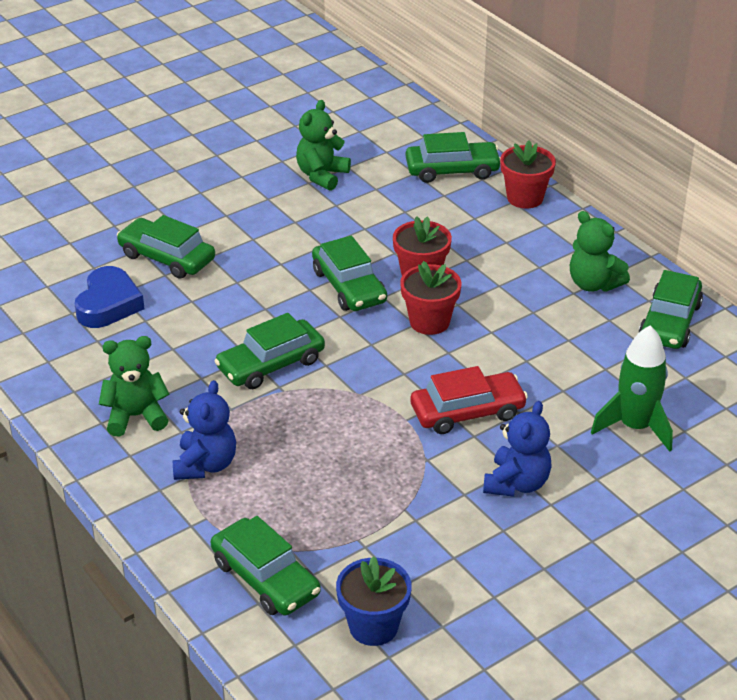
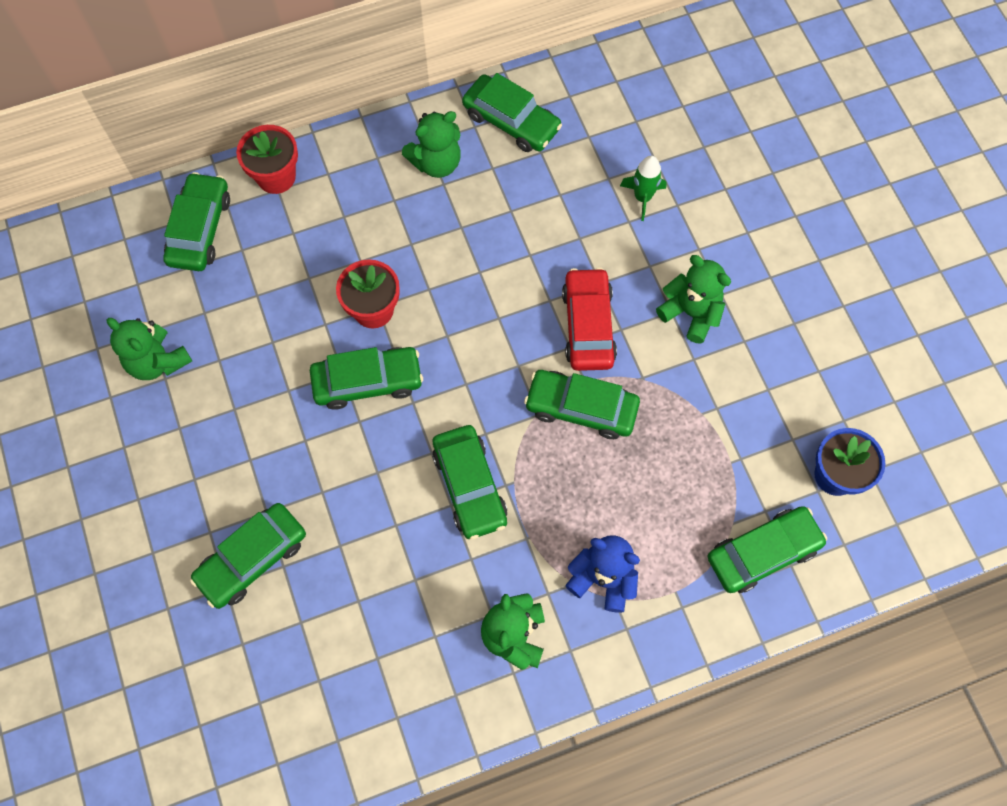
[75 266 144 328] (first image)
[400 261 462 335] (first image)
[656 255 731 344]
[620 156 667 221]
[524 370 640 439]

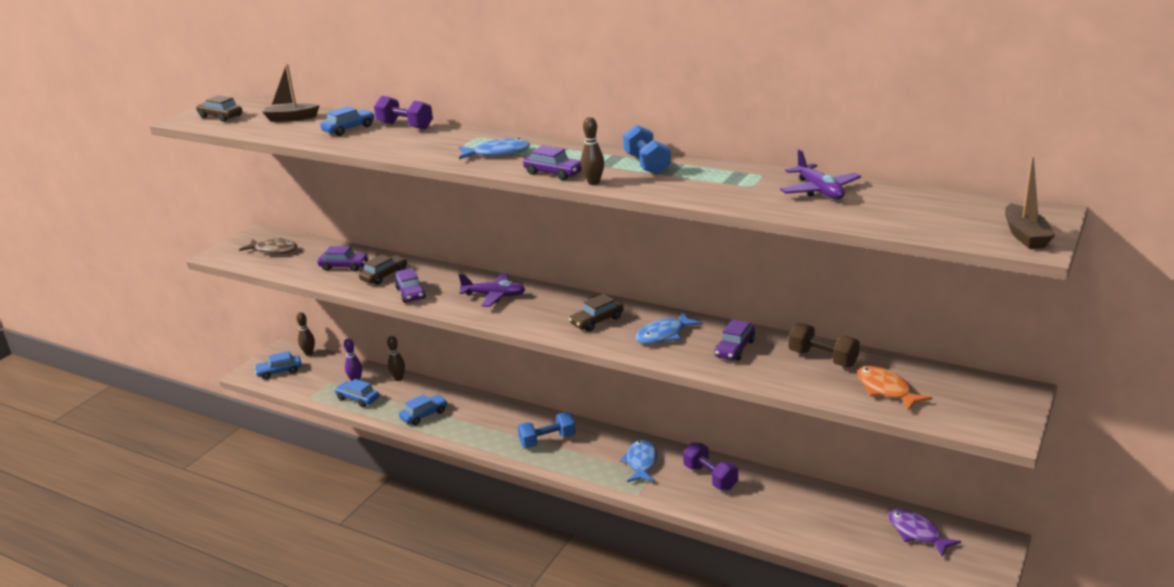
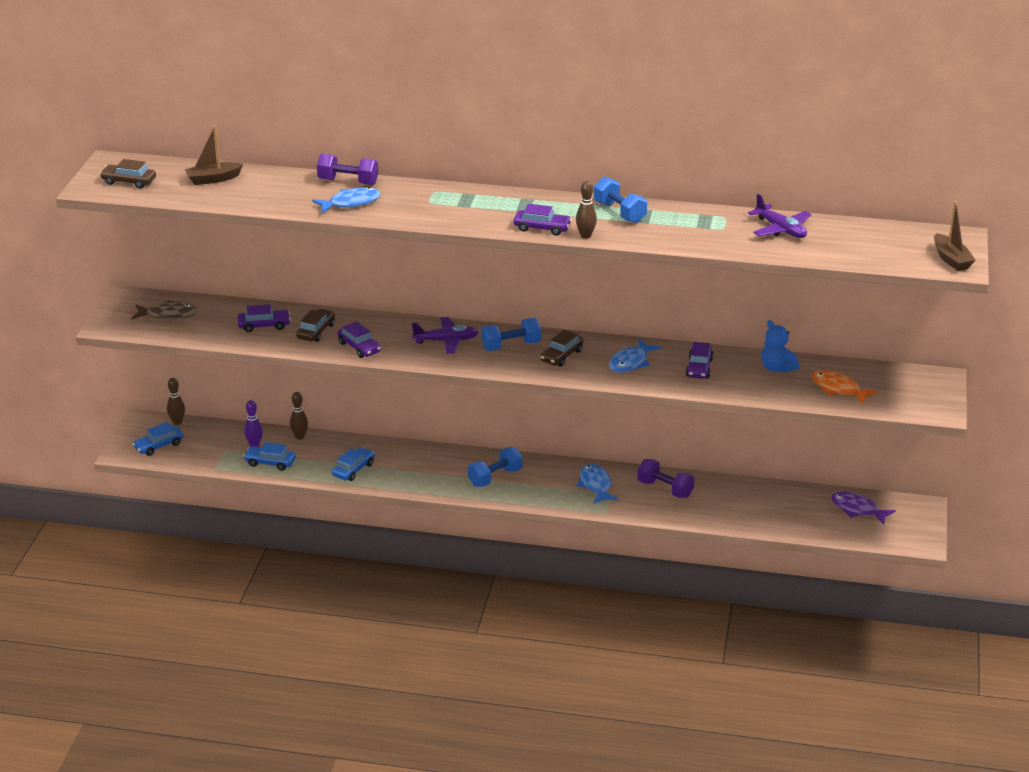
[320 106 375 136] (first image)
[312 187 381 213]
[761 320 799 373]
[481 318 541 351]

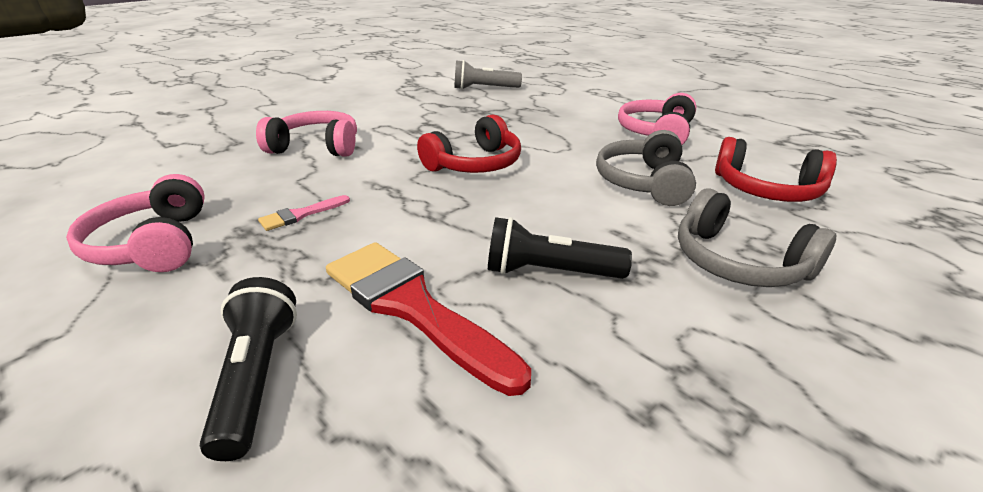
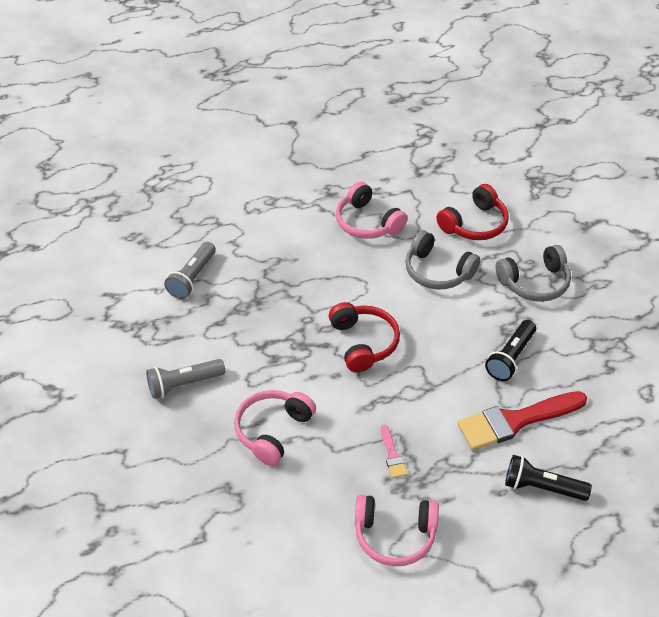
[146 359 225 399]

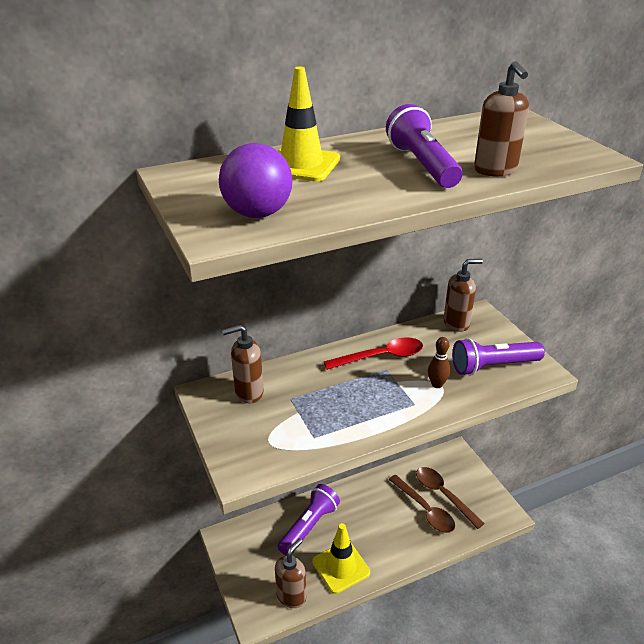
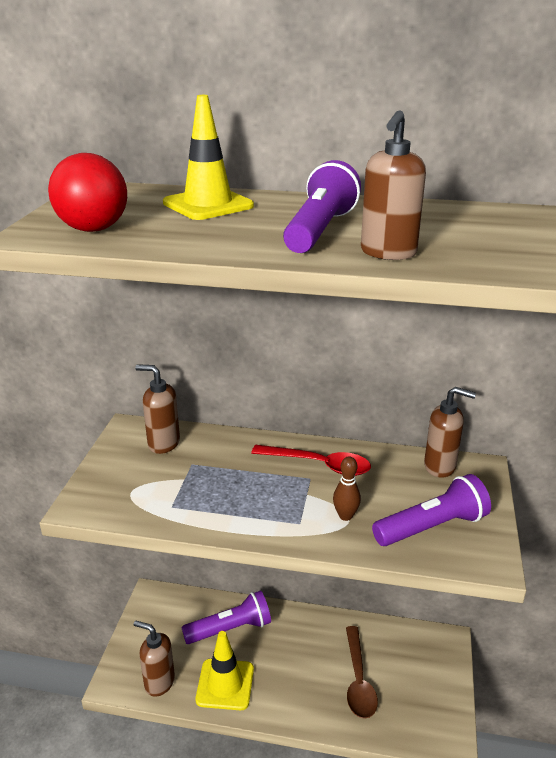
[48 153 127 232]
[133 620 175 697]
[416 467 485 529] (first image)
[372 474 491 546]

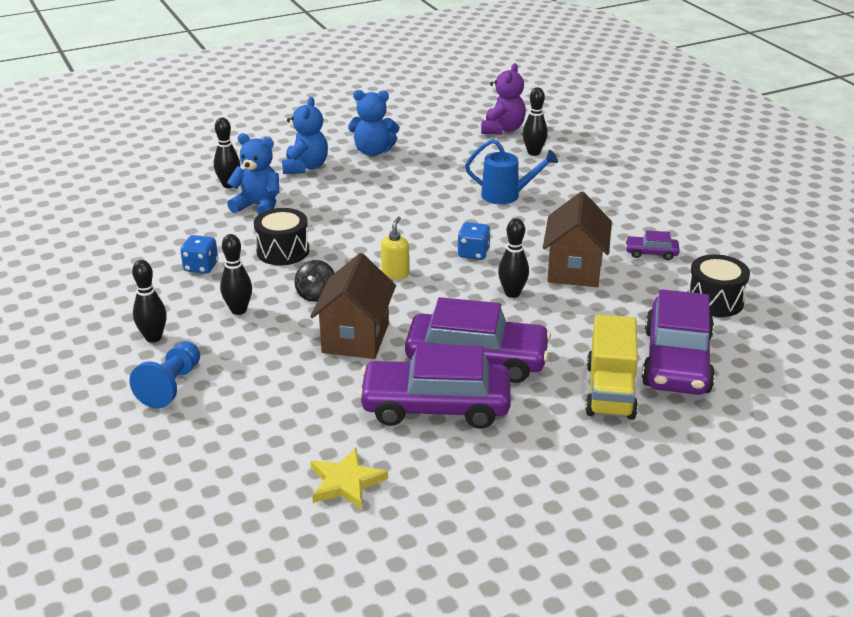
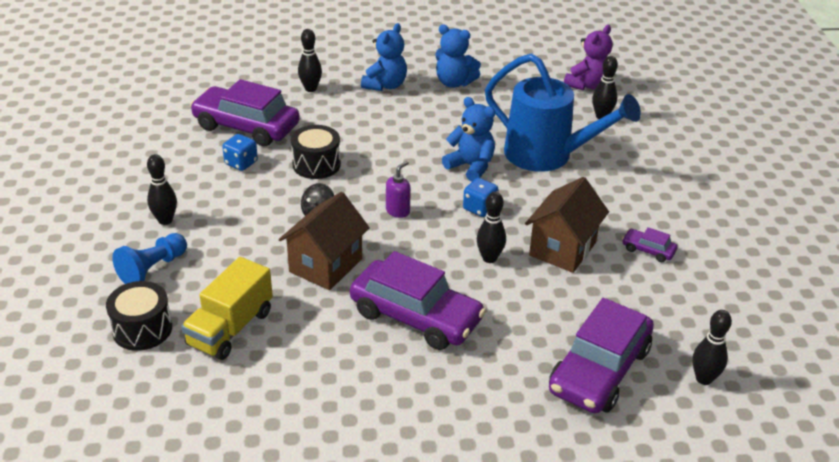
[692 310 732 385]
[442 97 495 181]
[311 448 388 510] (first image)
[190 79 300 147]
[386 161 411 218]
[485 53 641 172]
[181 257 273 360]
[106 281 172 351]

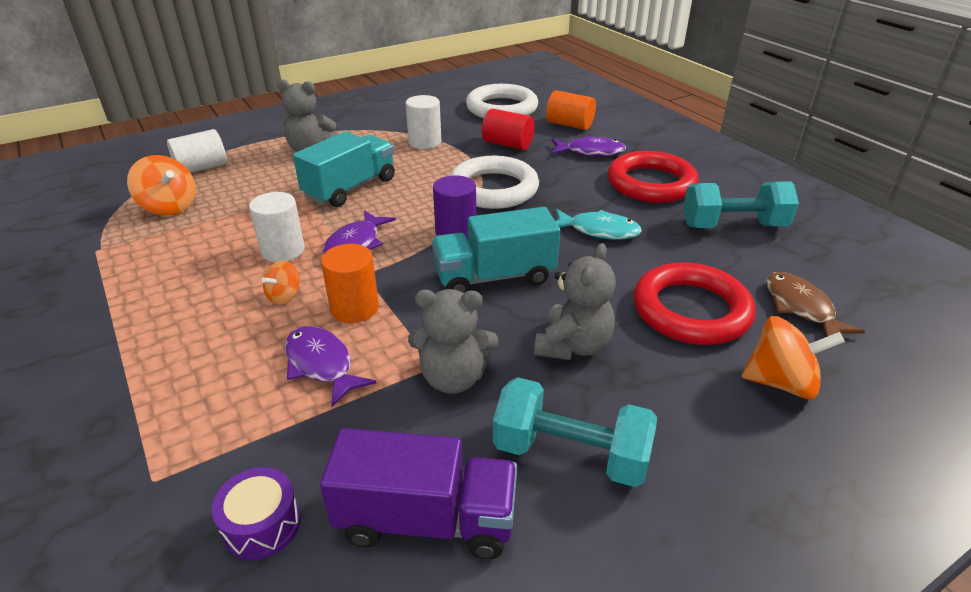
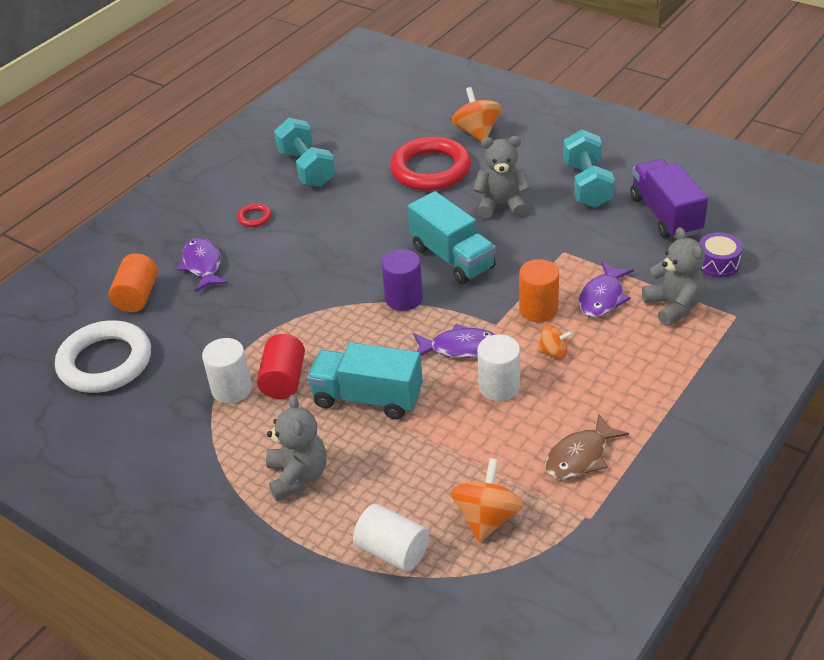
[642 227 705 326]
[450 156 539 209] (first image)
[257 334 305 399]
[555 209 642 240] (first image)
[237 203 271 227]
[545 413 629 479]

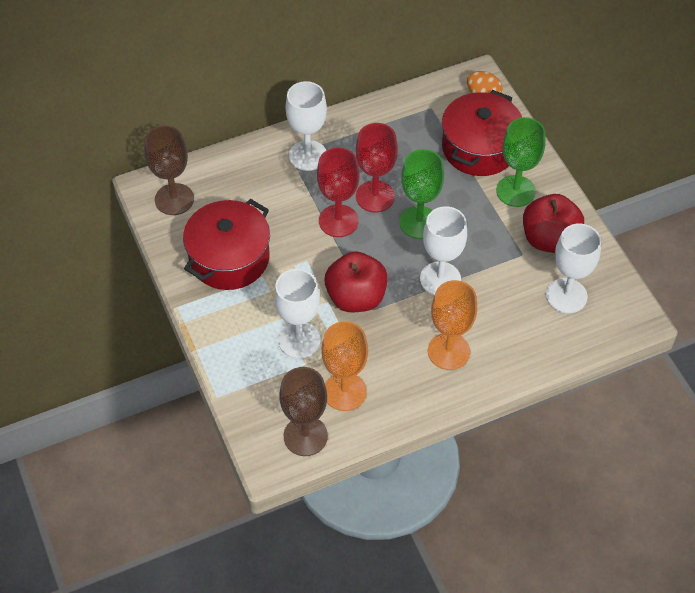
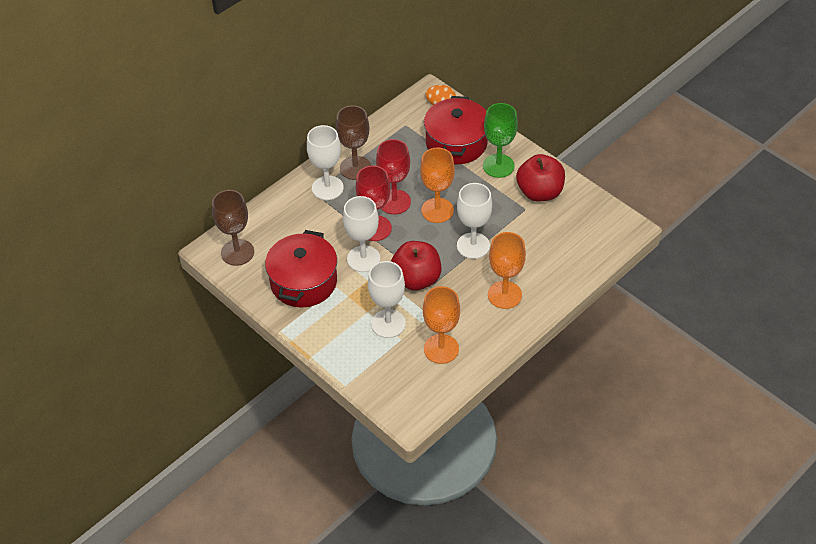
[336 105 371 180]
[420 148 455 223]
[343 196 380 272]

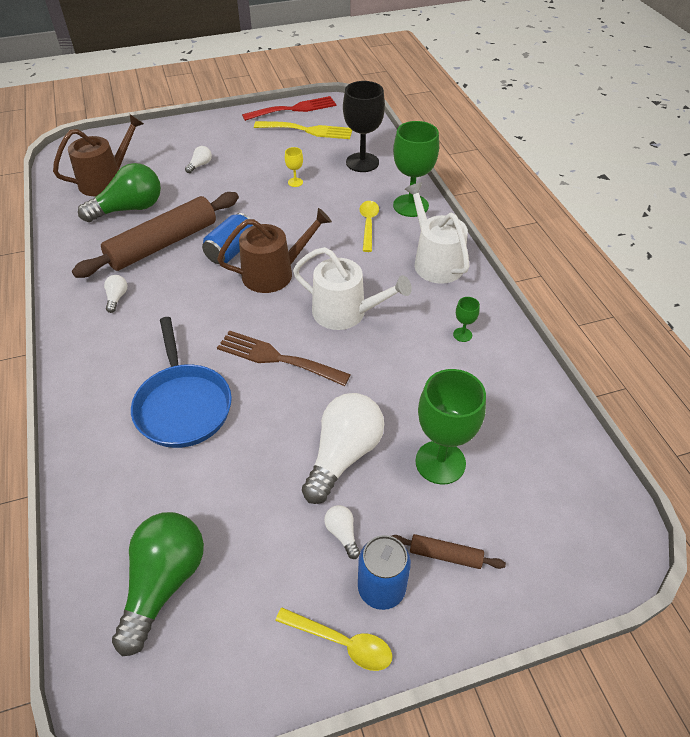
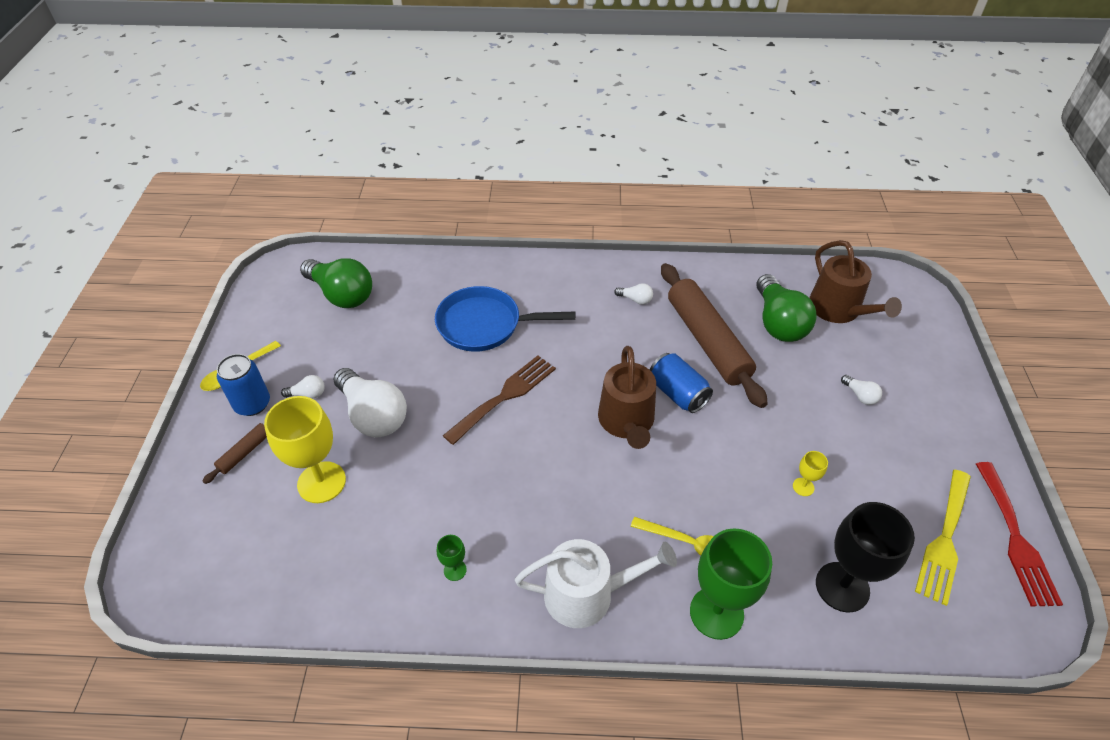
[293 247 412 330] (first image)
[264 396 346 503]

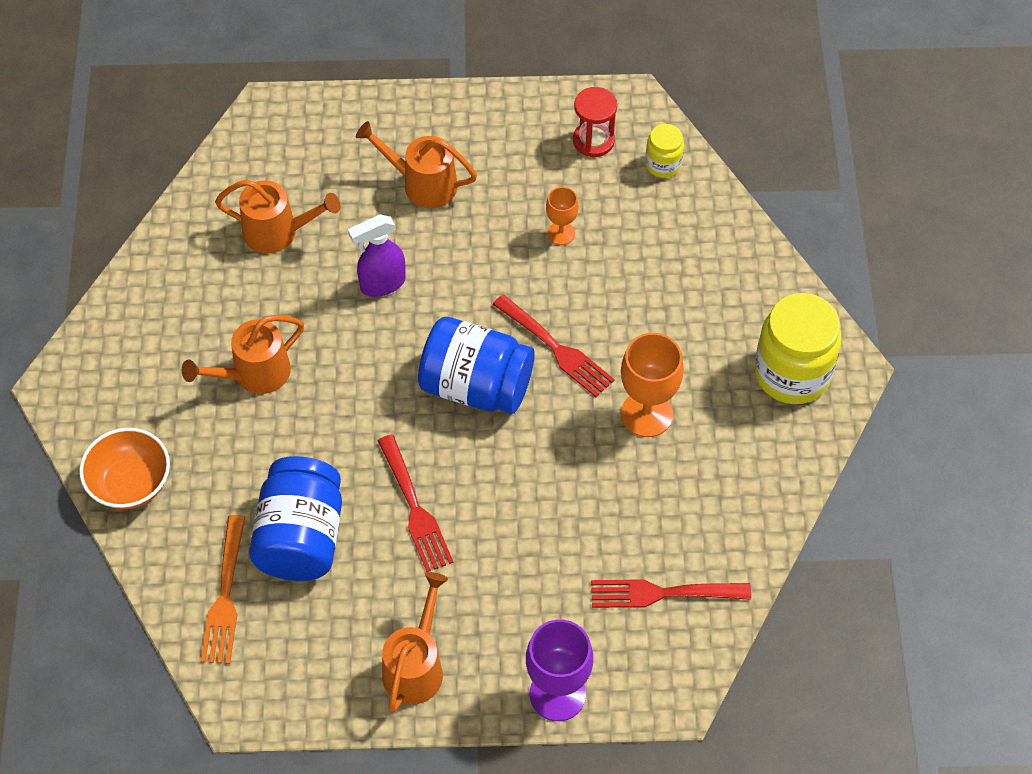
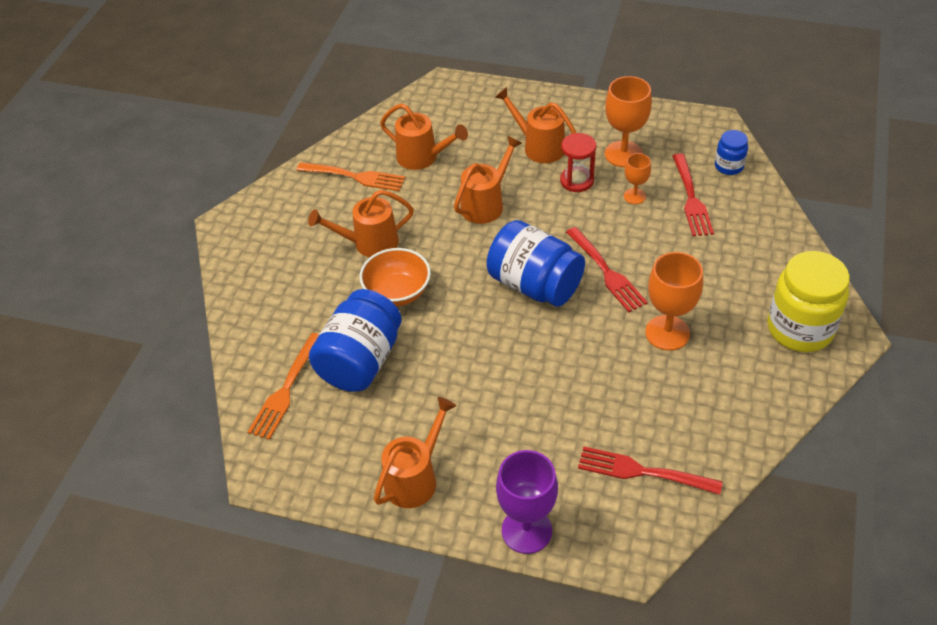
[359 248 431 306]
[454 136 522 224]
[672 153 714 236]
[560 133 596 192]
[715 130 748 175]
[297 162 405 191]
[605 76 652 167]

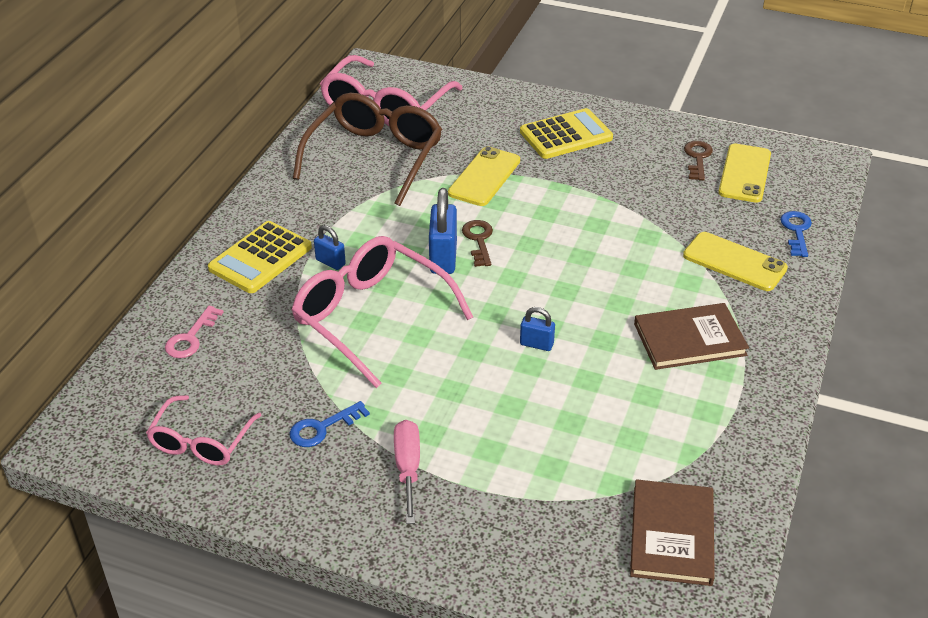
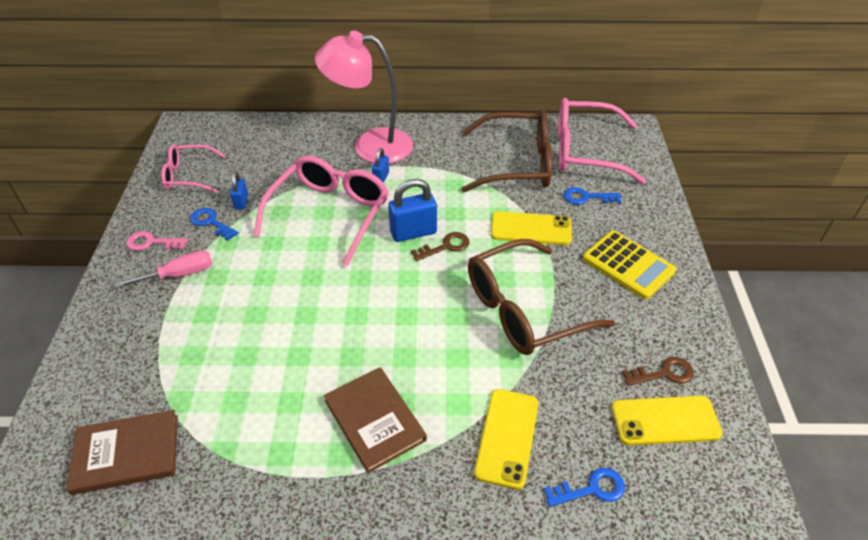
[126 231 188 251]
[315 31 413 164]
[230 172 248 210]
[468 239 615 355]
[564 187 621 205]

